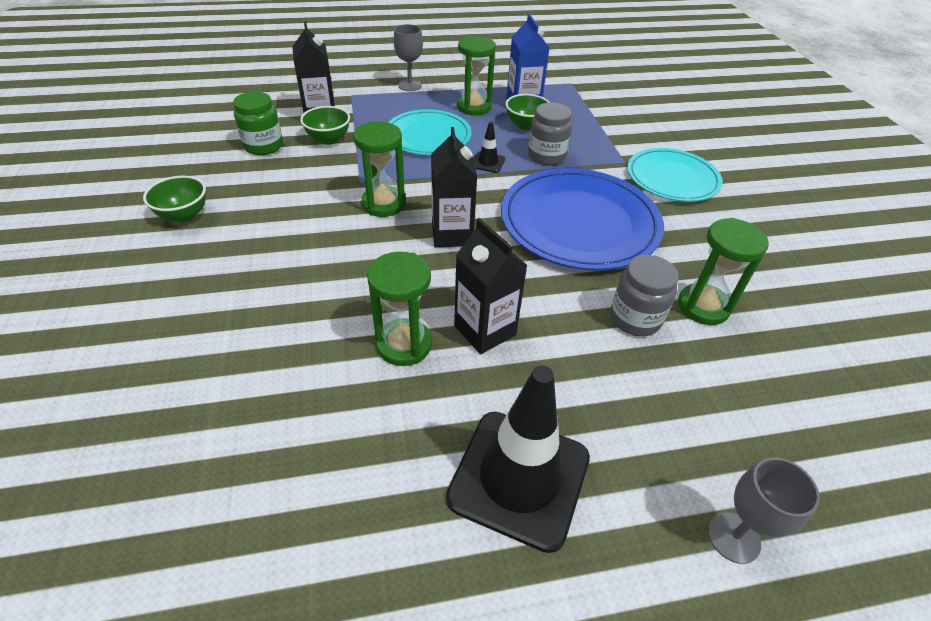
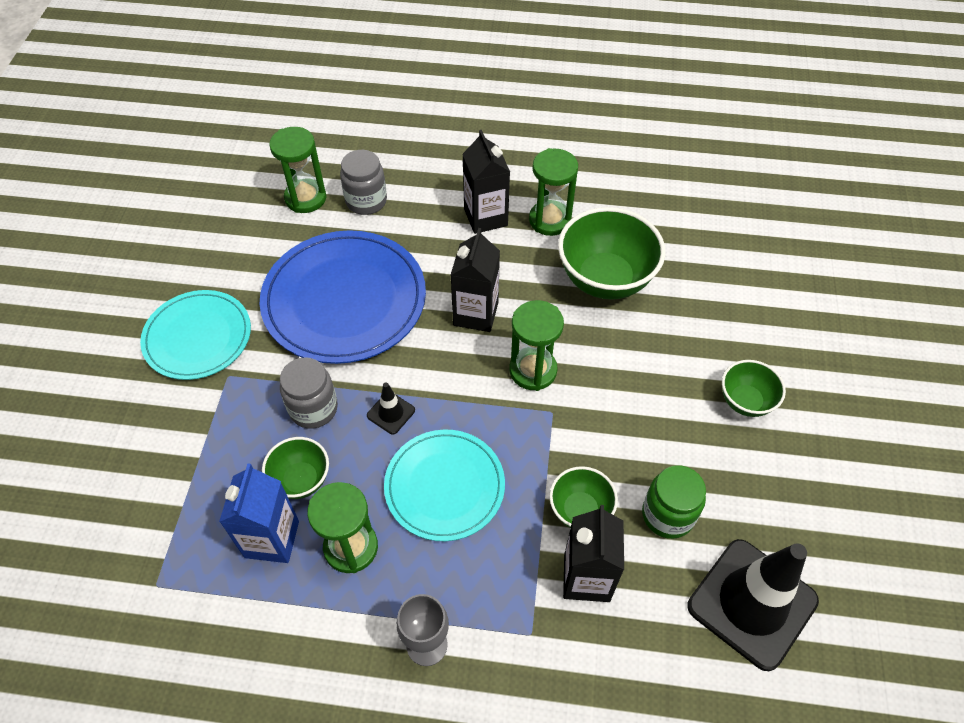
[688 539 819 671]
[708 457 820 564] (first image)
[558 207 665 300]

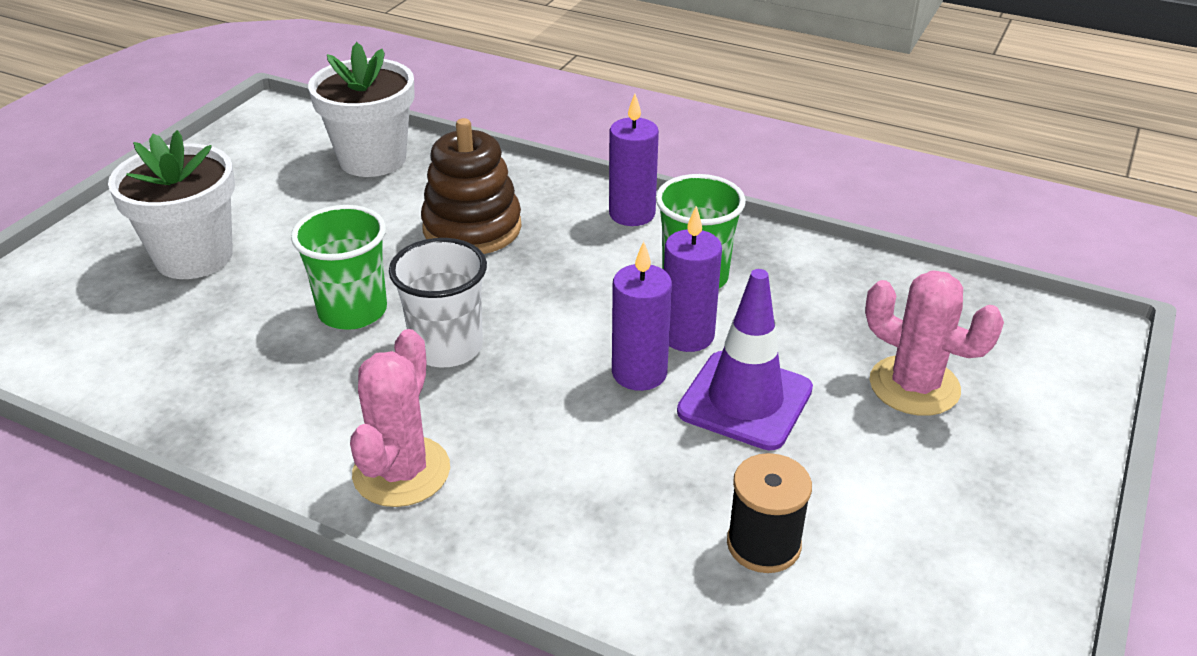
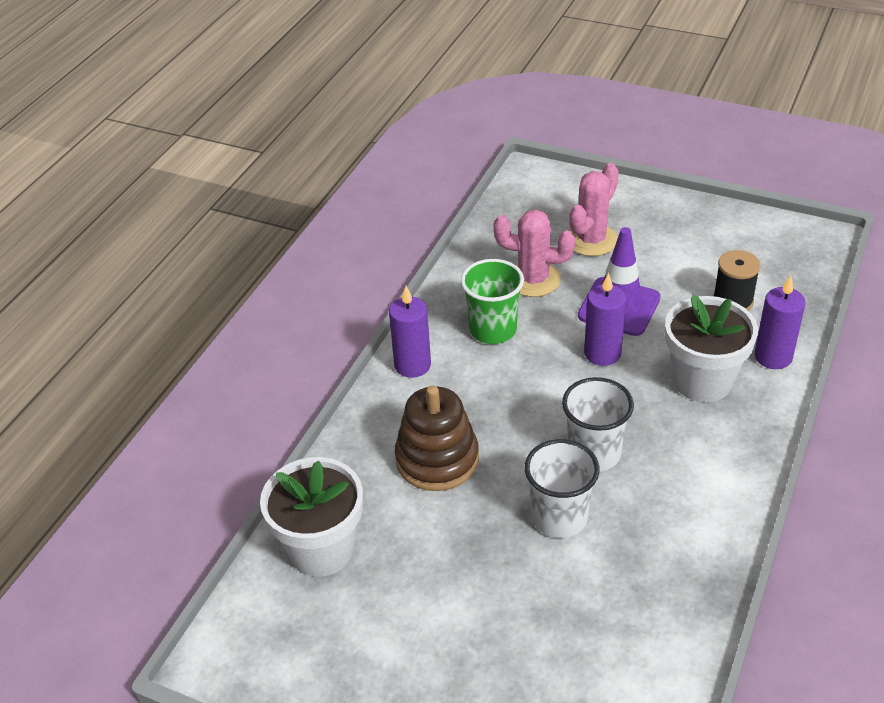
[665 295 758 402]
[525 439 600 538]
[493 210 575 297]
[755 276 805 369]

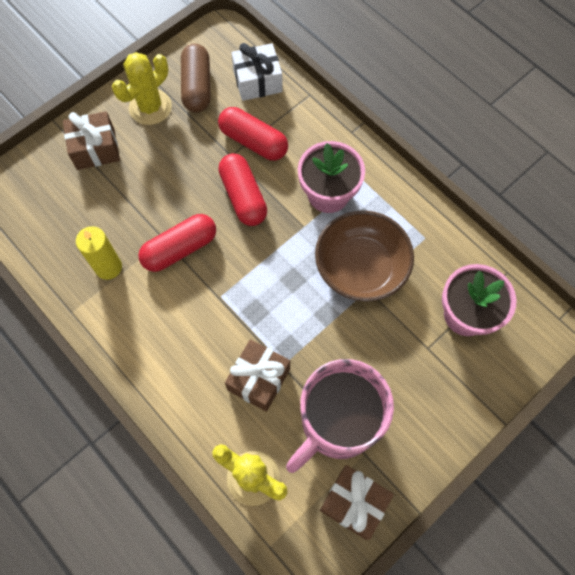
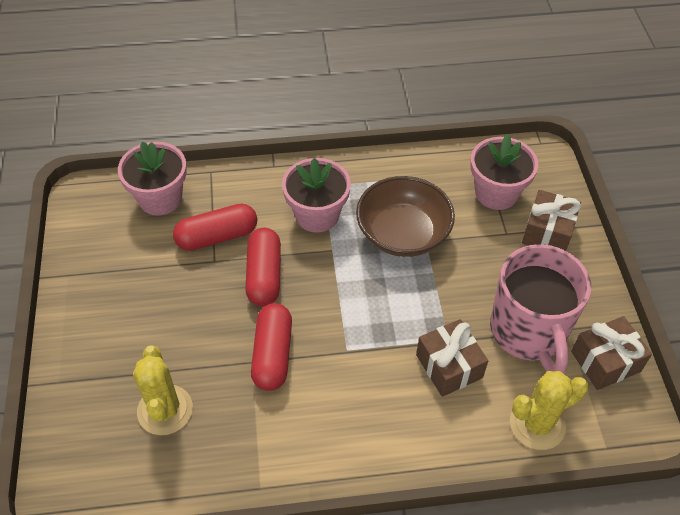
[522 190 581 251]
[76 226 122 280] (first image)
[133 345 193 435]
[181 43 211 113] (first image)
[245 228 281 306]
[118 142 187 215]

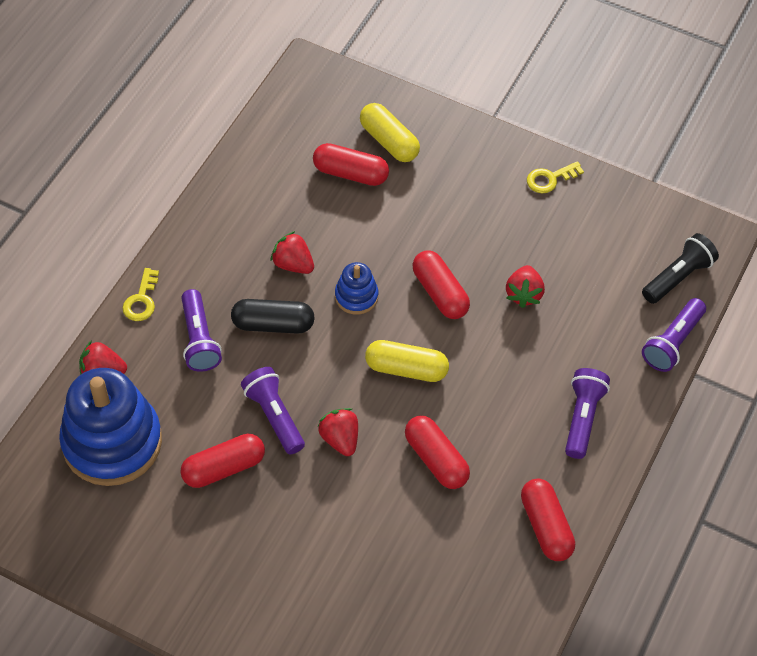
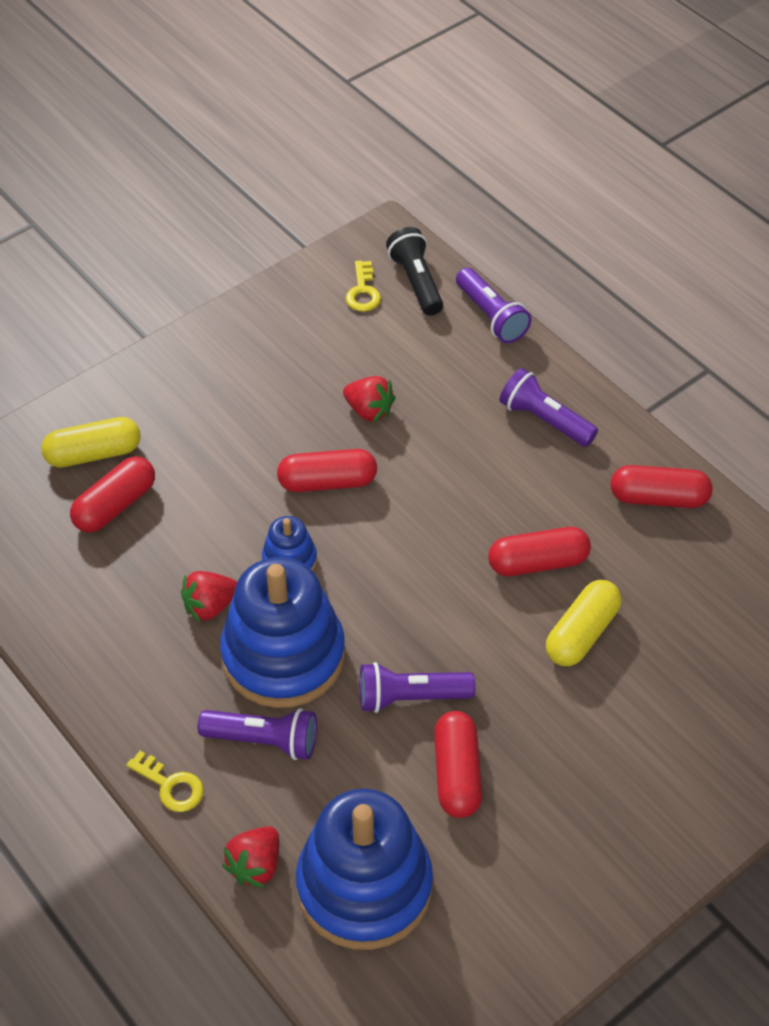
[220 557 345 708]
[317 408 358 456] (first image)
[546 580 622 666]
[346 261 381 312]

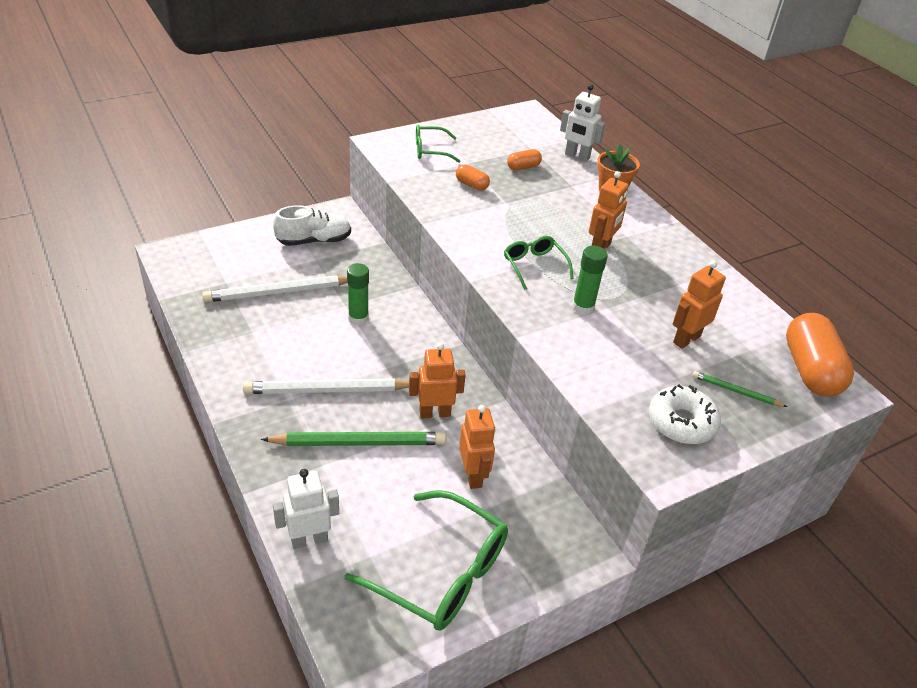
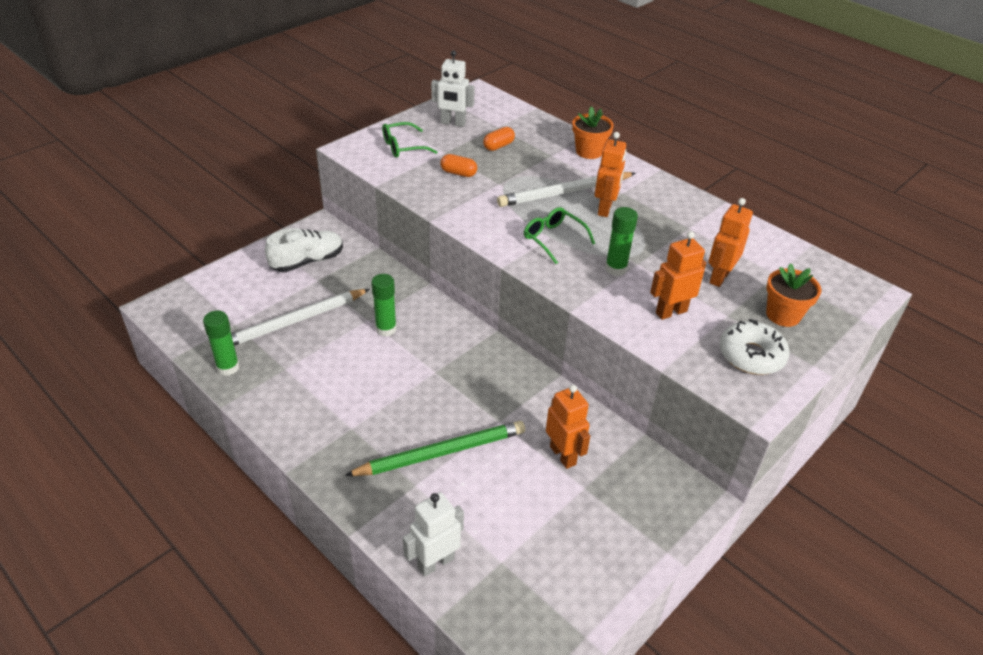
[497 172 636 207]
[345 490 508 631] (first image)
[650 231 706 320]
[431 50 475 127]
[766 263 822 327]
[786 313 854 396] (first image)
[203 310 240 376]

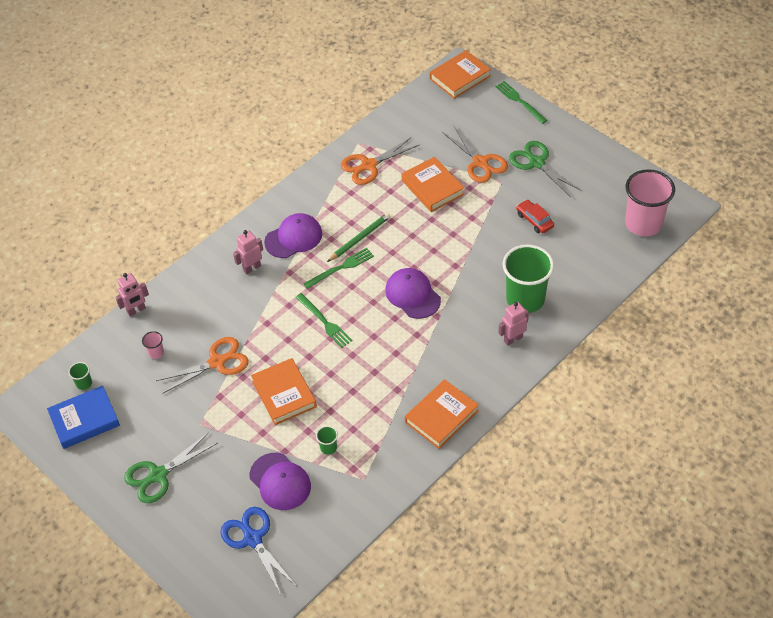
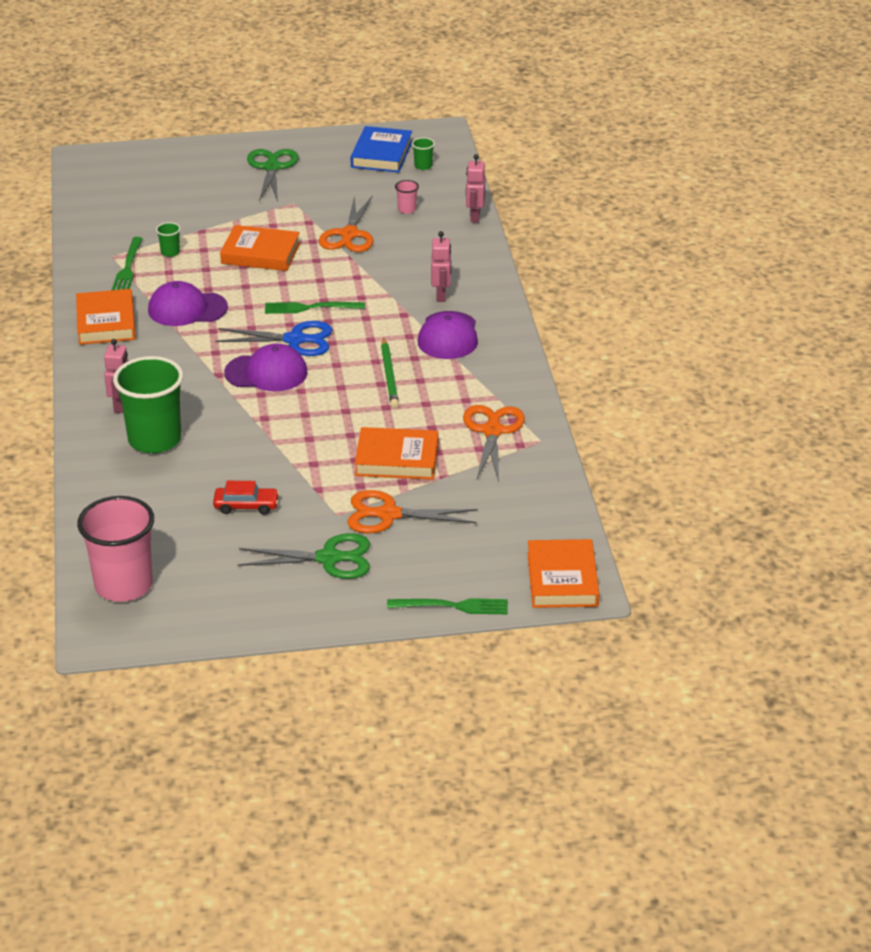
[215 321 332 356]
[148 281 228 326]
[111 237 143 290]

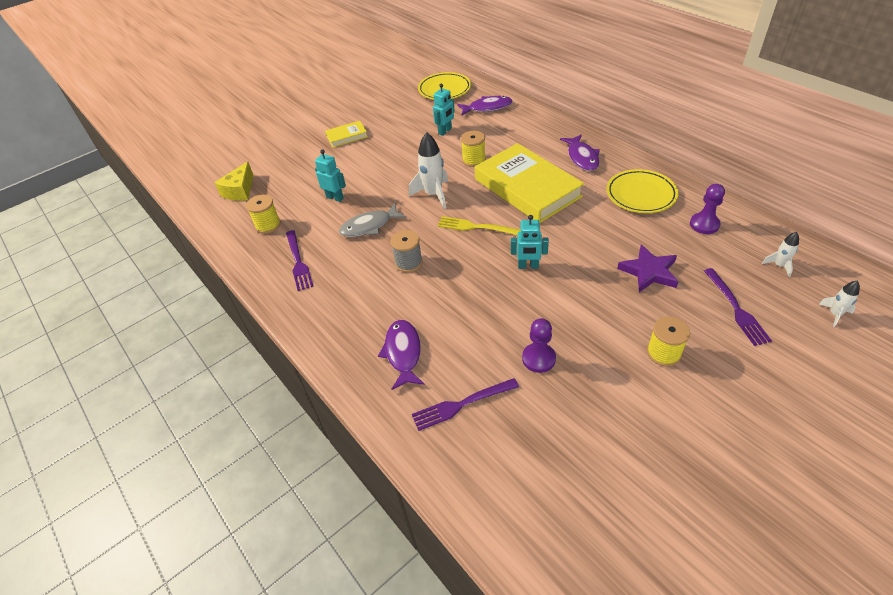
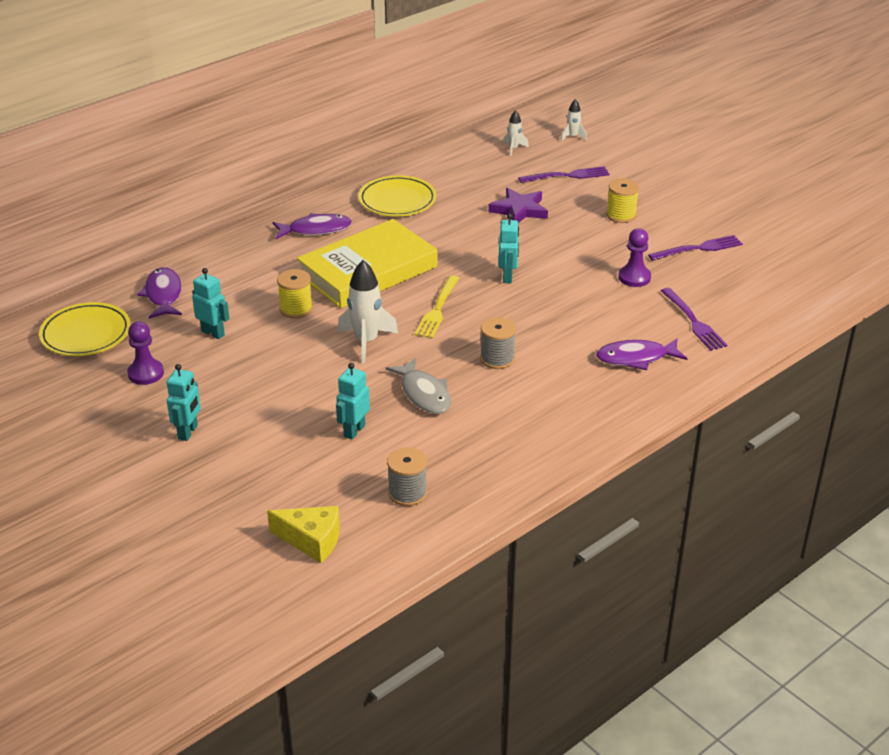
[387 447 427 506]
[648 235 743 261]
[167 364 201 441]
[127 322 164 385]

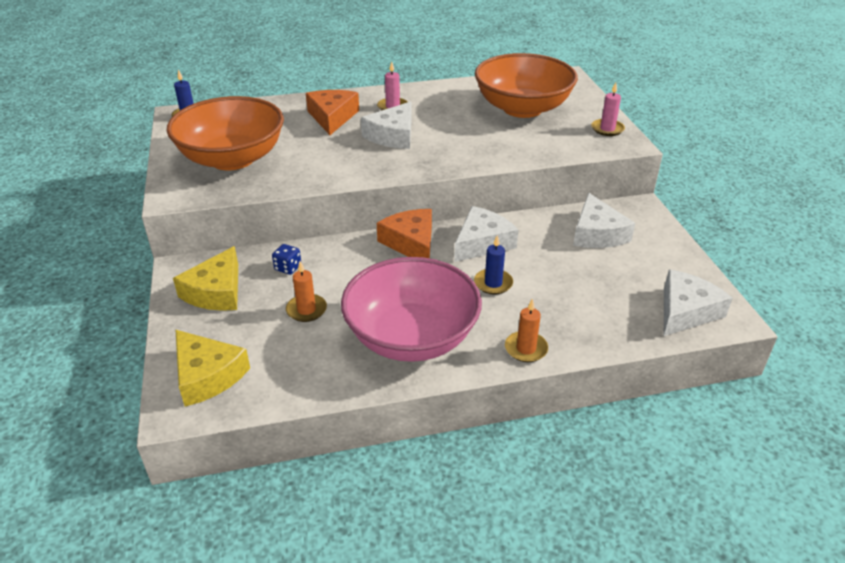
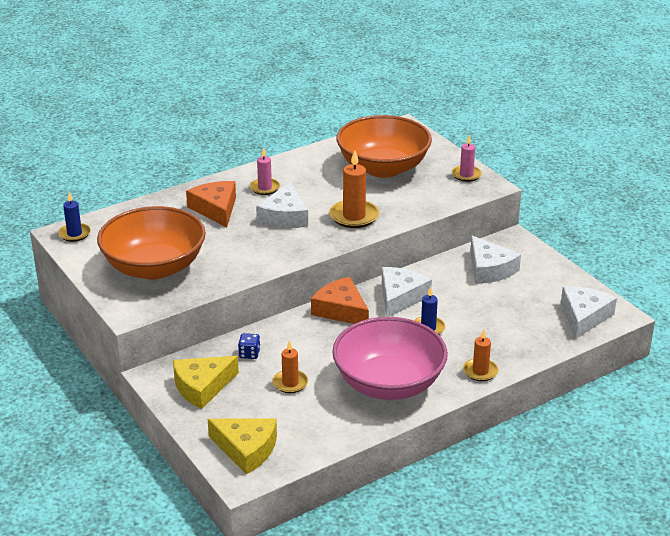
[173 356 239 409]
[329 150 379 228]

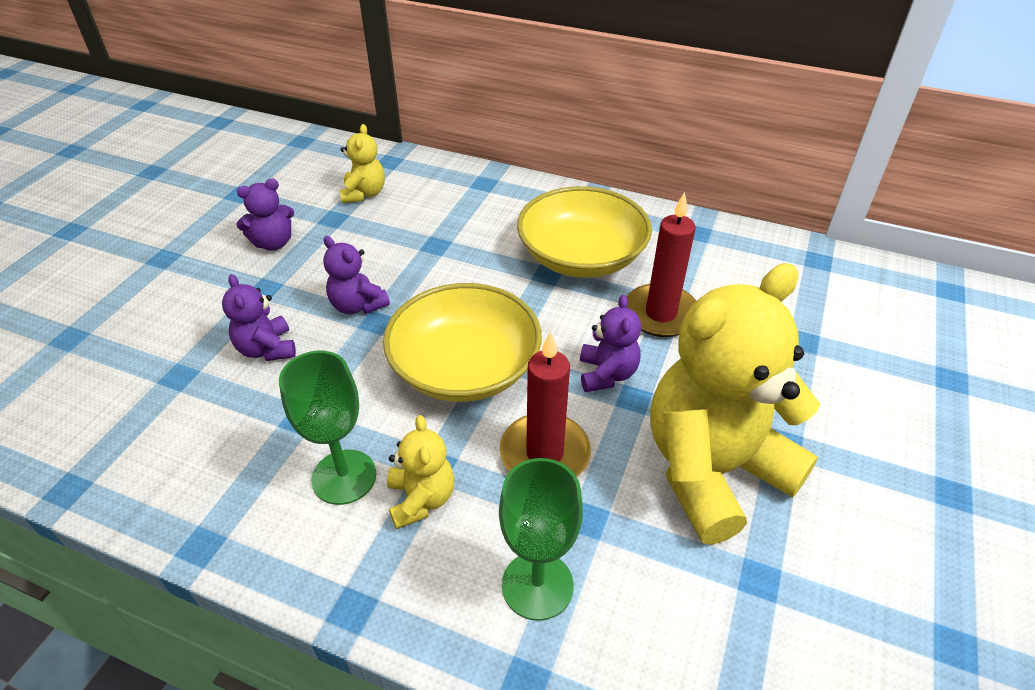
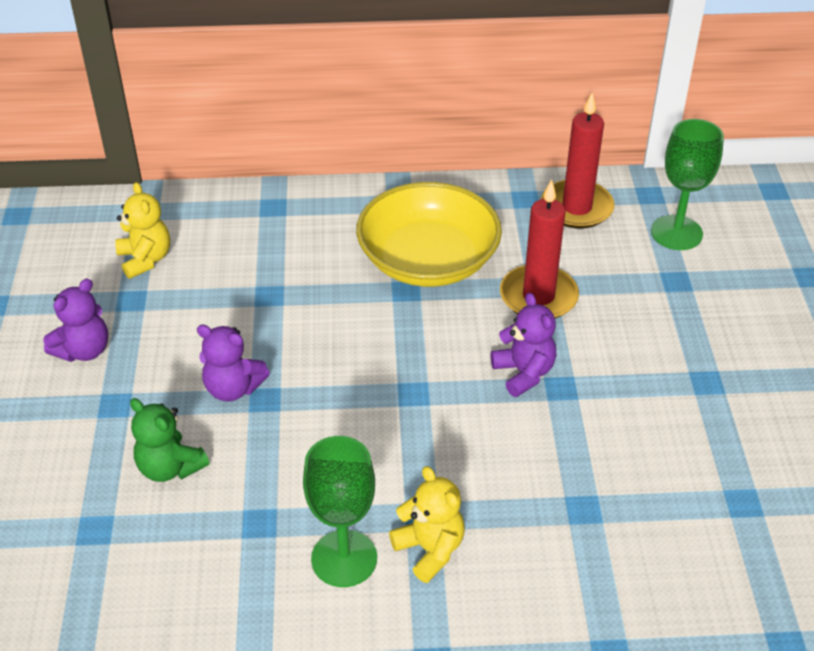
[130 398 209 482]
[383 283 542 402] (first image)
[651 119 724 250]
[541 92 615 229]
[650 263 820 545] (first image)

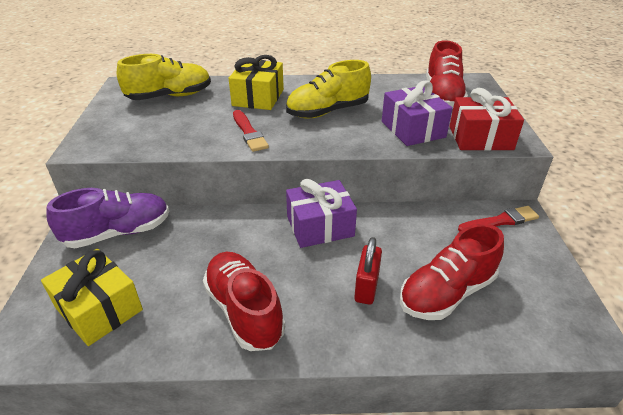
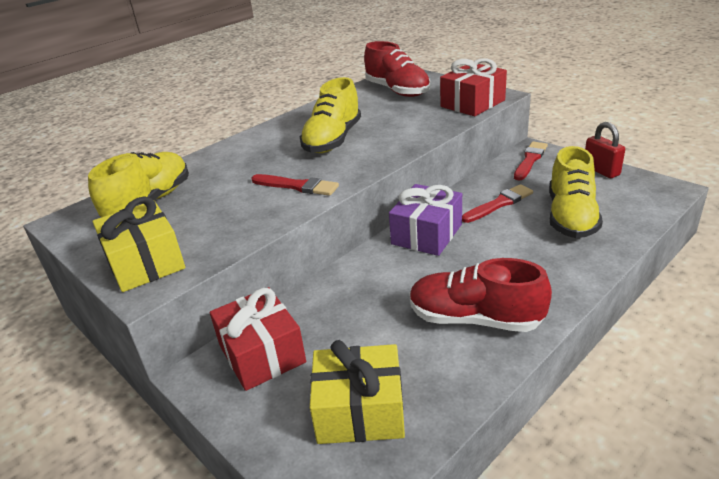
[210 287 306 391]
[93 197 185 292]
[585 122 625 178]
[382 81 453 146] (first image)
[549 146 603 238]
[462 184 533 223]

